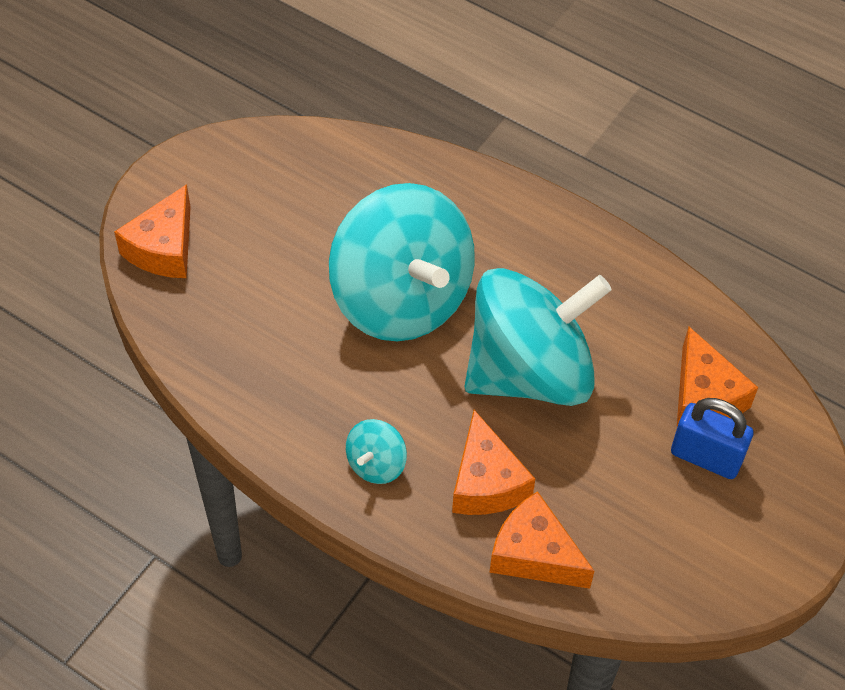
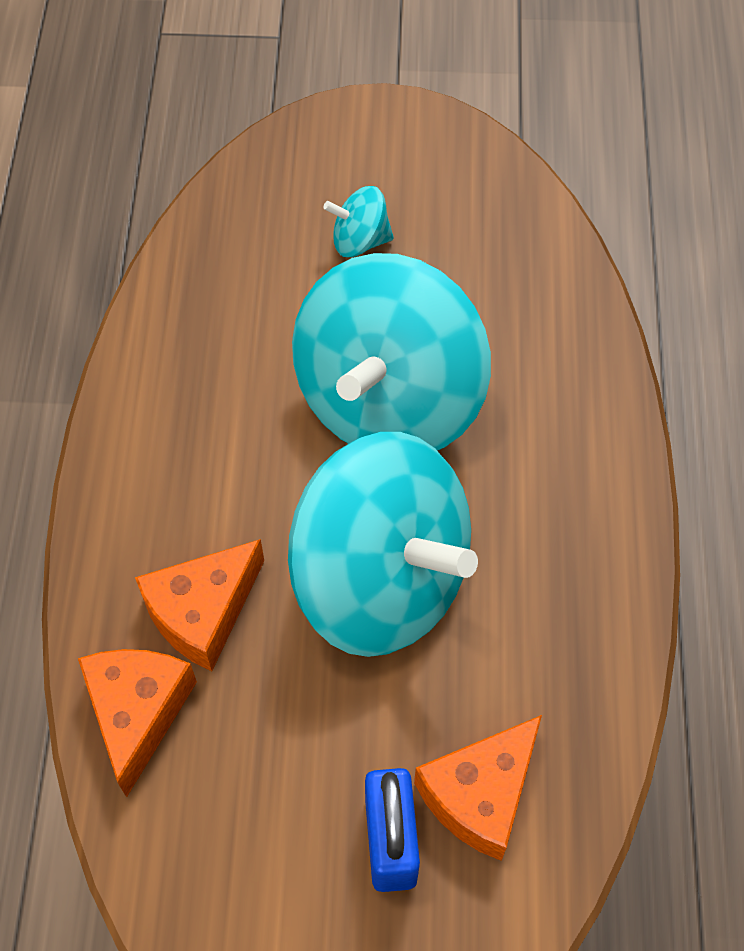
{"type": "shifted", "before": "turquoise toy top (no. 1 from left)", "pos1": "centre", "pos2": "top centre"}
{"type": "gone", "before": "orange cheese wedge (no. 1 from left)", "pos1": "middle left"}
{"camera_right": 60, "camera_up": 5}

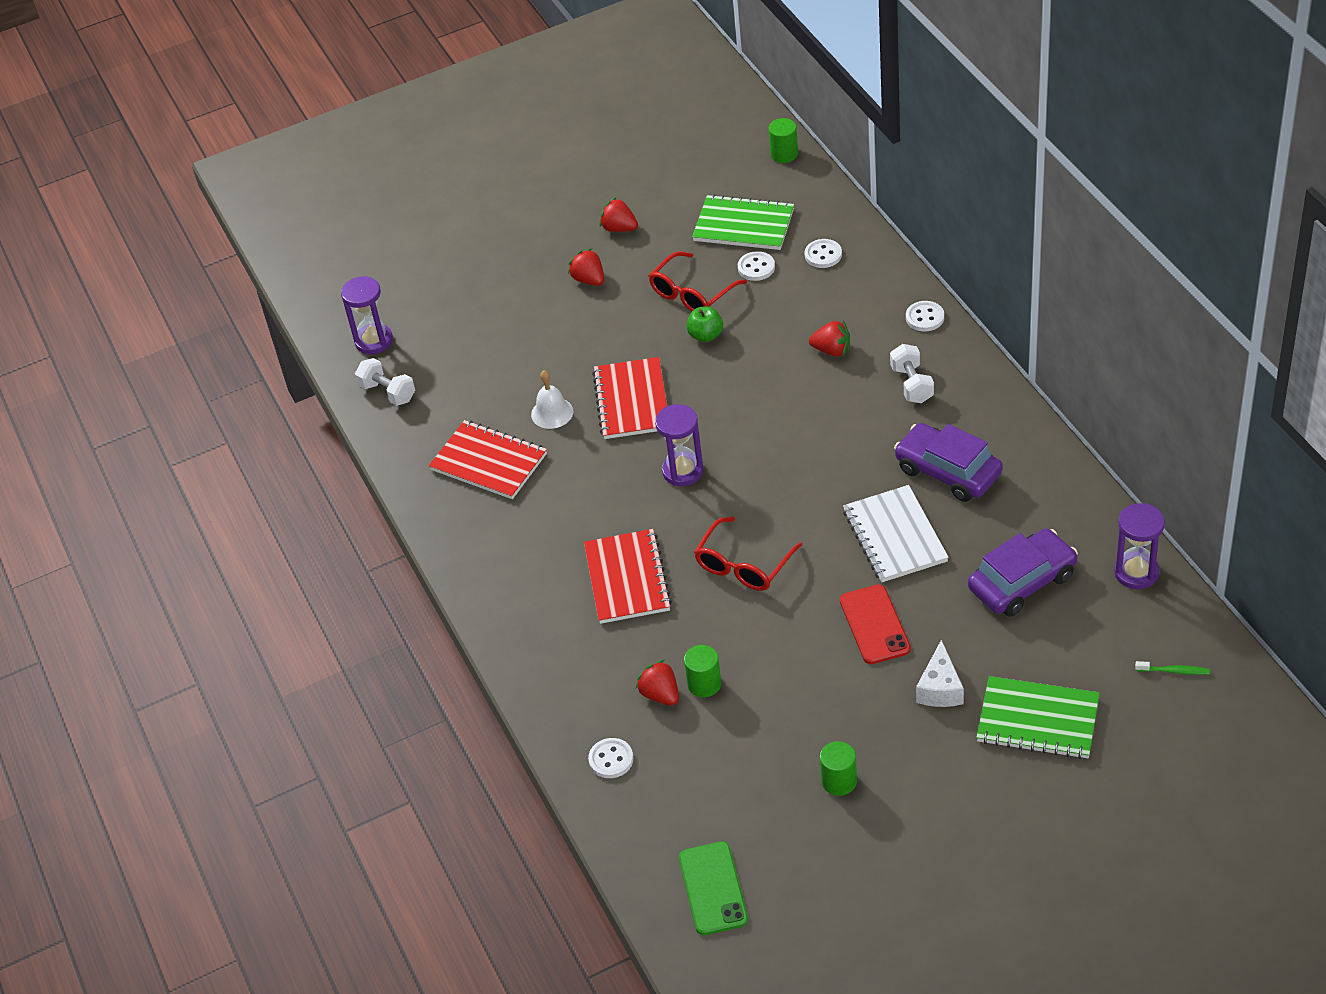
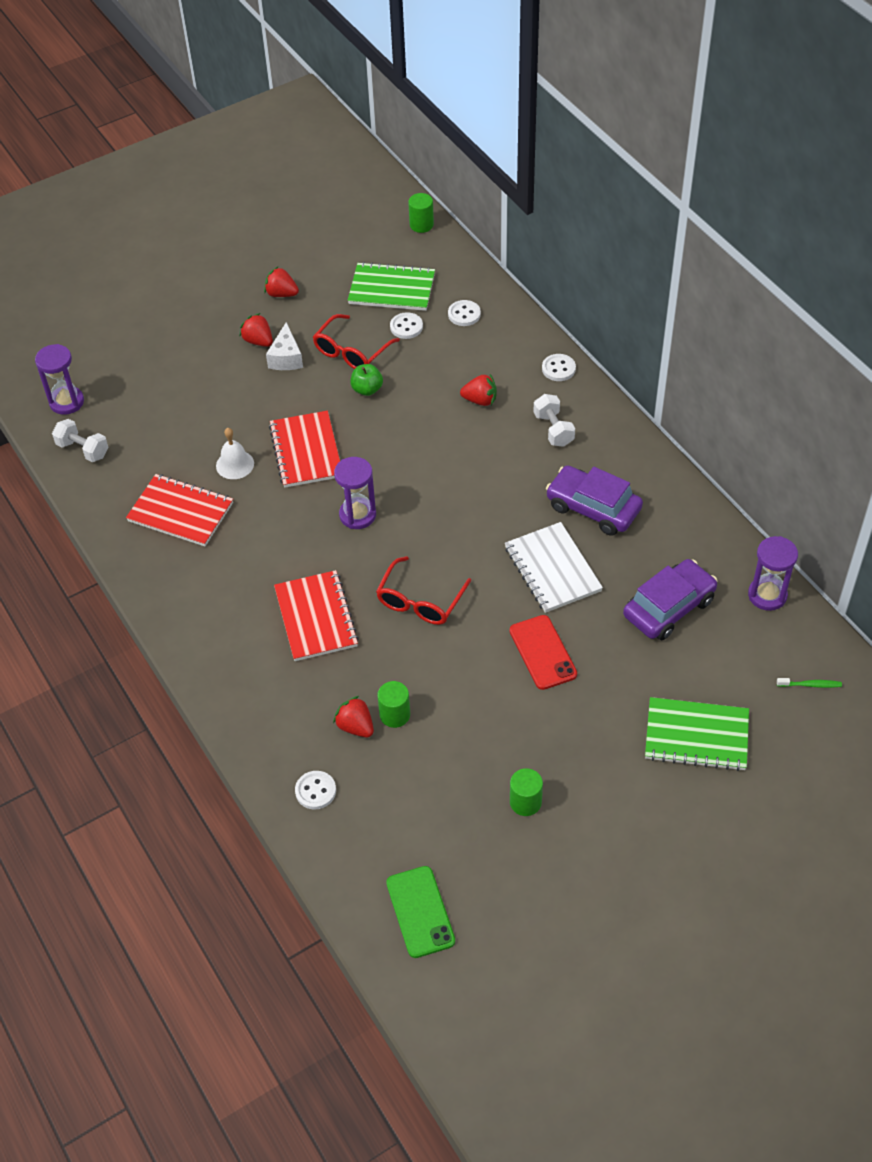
{"type": "shifted", "before": "pure white cheese wedge", "pos1": "bottom right", "pos2": "top left"}
{"camera_right": -10, "camera_up": 5}

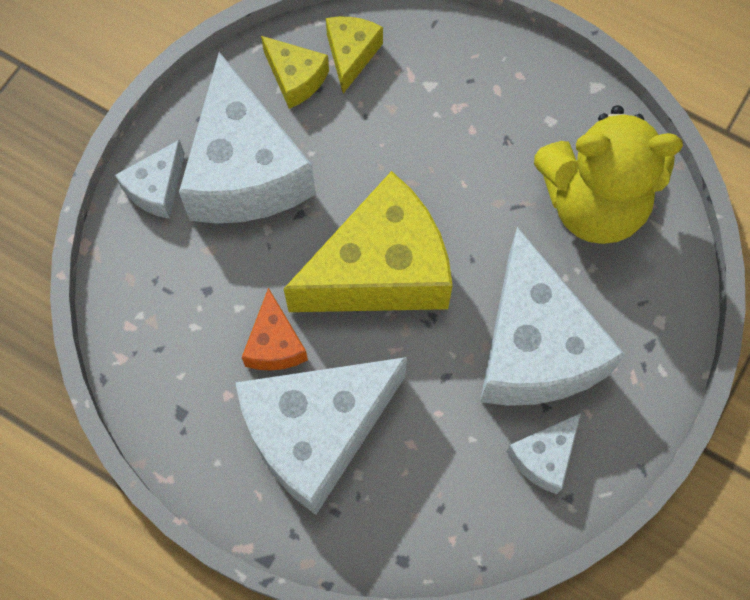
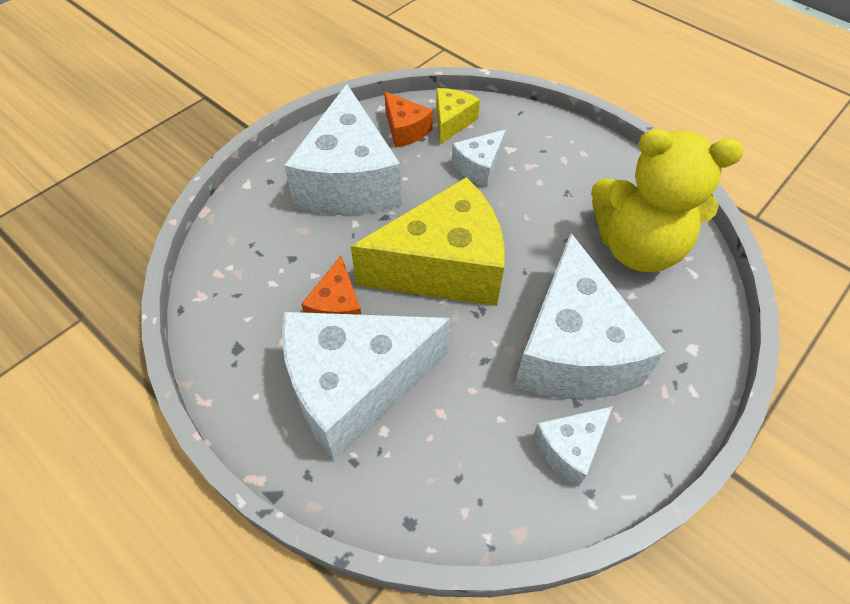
{"type": "repainted", "before": "bright yellow cheese wedge (no. 1 from left)", "after": "orange cheese wedge (no. 2 from left)", "pos1": "top centre", "pos2": "top centre"}
{"type": "shifted", "before": "pure white cheese wedge (no. 1 from left in the first image)", "after": "pure white cheese wedge (no. 3 from left)", "pos1": "top left", "pos2": "top centre"}
{"camera_right": 10, "camera_up": -15}

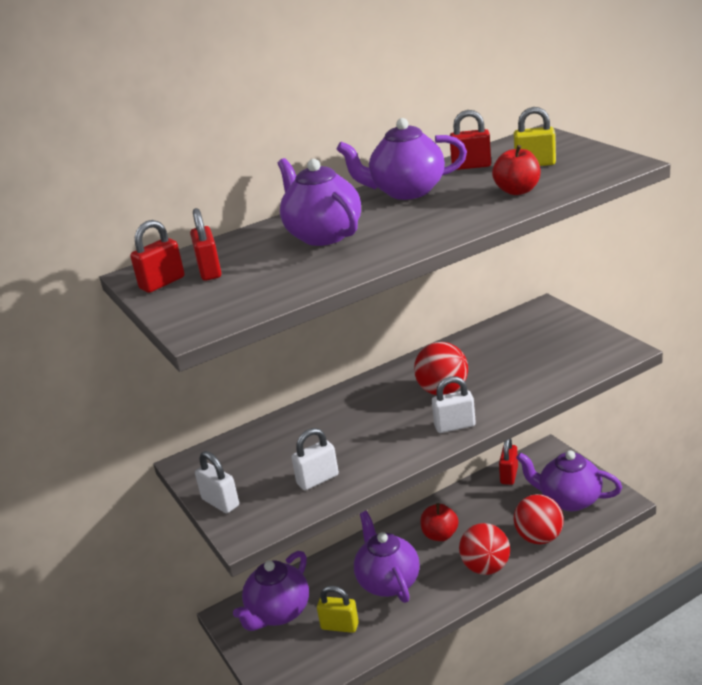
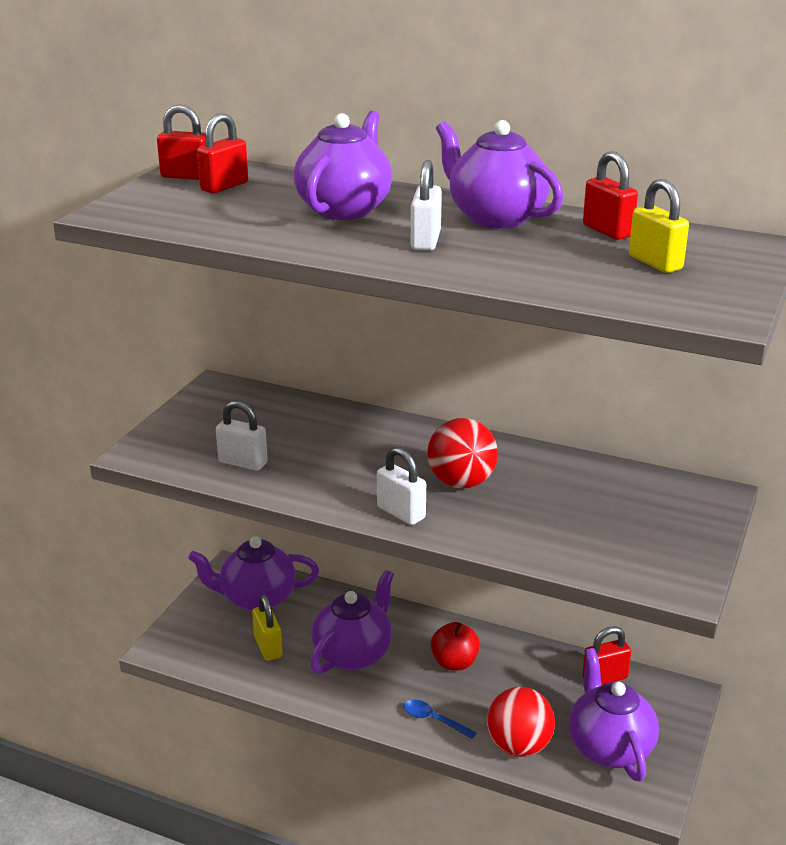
{"type": "swapped", "before": "crimson play ball (no. 2 from left)", "after": "royal blue spoon", "pos1": "bottom right", "pos2": "bottom centre"}
{"type": "shifted", "before": "pure white padlock (no. 1 from left in the first image)", "after": "pure white padlock (no. 3 from left)", "pos1": "bottom left", "pos2": "top centre"}
{"type": "gone", "before": "crimson apple fruit (no. 2 from left)", "pos1": "top right"}
{"camera_right": 50, "camera_up": 0}

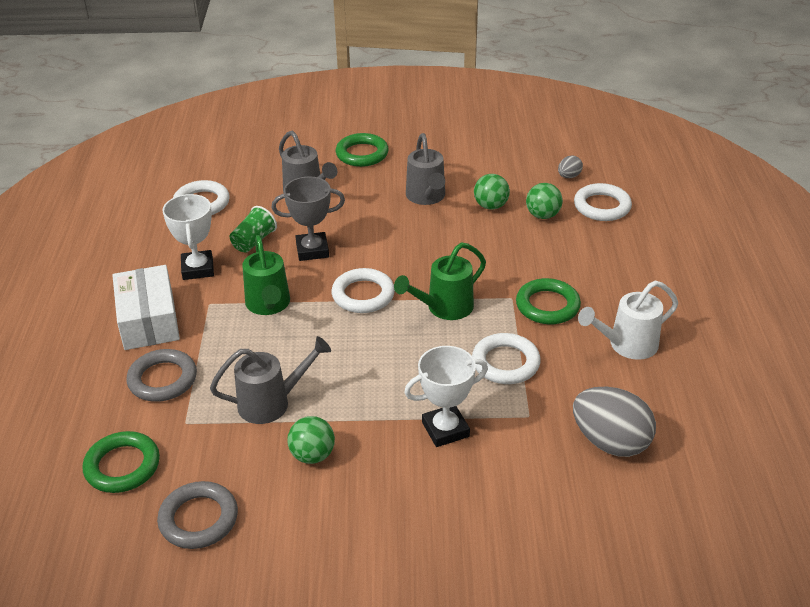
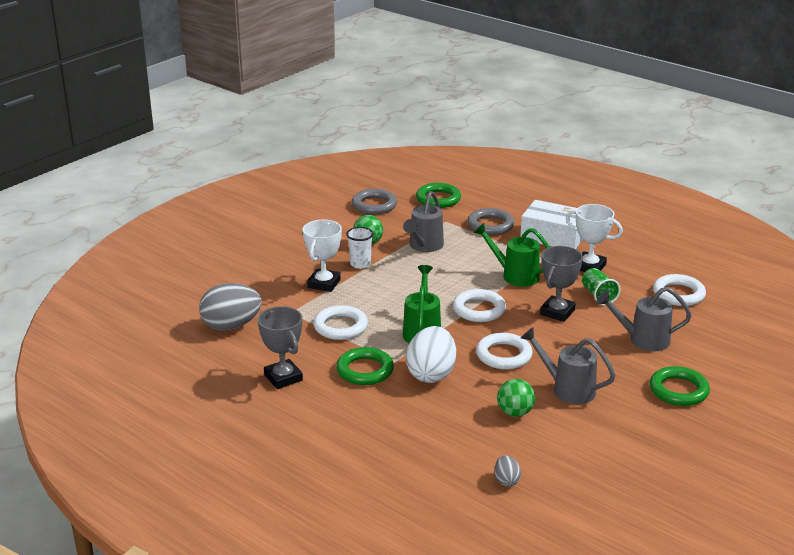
{"type": "swapped", "before": "pure white watering pot", "after": "ash-grey prize cup (no. 1 from left)", "pos1": "middle right", "pos2": "centre"}
{"type": "new", "after": "pure white beaker", "pos2": "centre"}
{"type": "new", "after": "pure white egg", "pos2": "centre"}
{"type": "shifted", "before": "pure white ring (no. 4 from left in the first image)", "after": "pure white ring (no. 3 from left)", "pos1": "top right", "pos2": "centre"}
{"type": "gone", "before": "emerald play ball (no. 3 from left)", "pos1": "top right"}
{"camera_right": 130, "camera_up": -10}

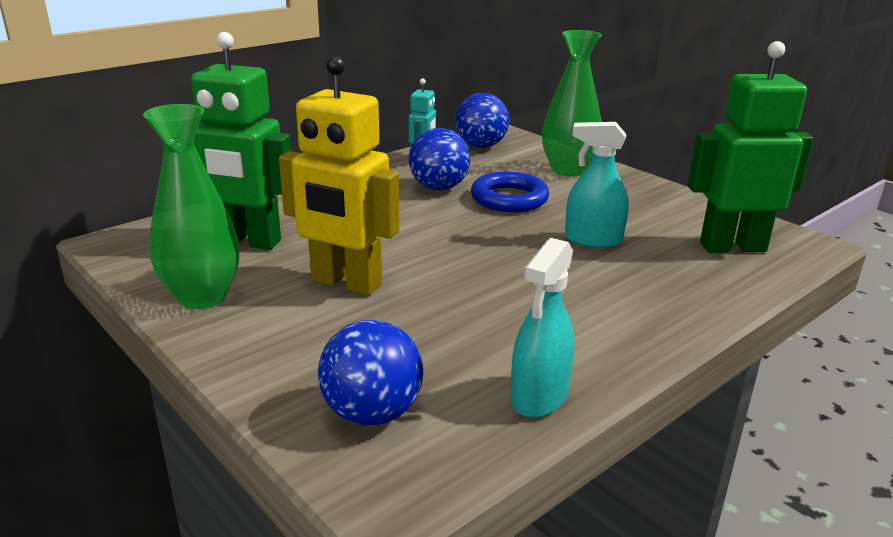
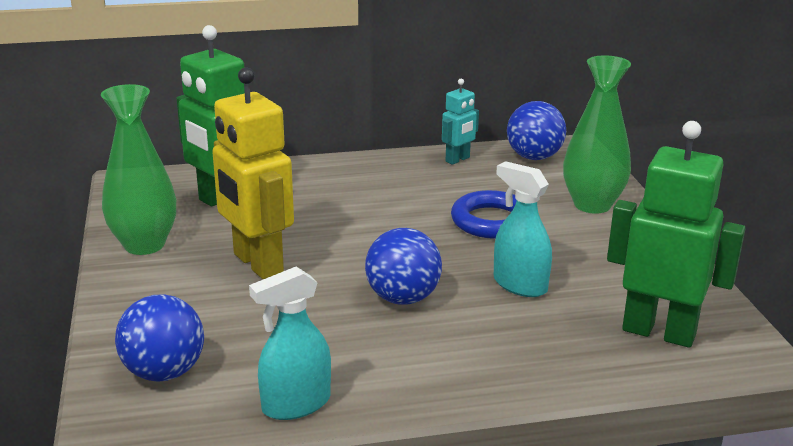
{"type": "shifted", "before": "royal blue play ball (no. 2 from left)", "pos1": "top centre", "pos2": "centre"}
{"camera_right": 30, "camera_up": 0}

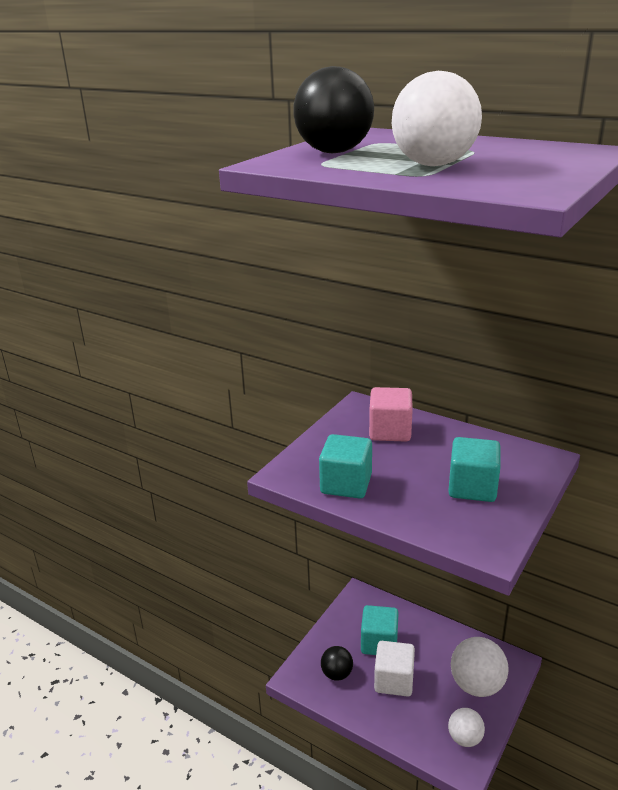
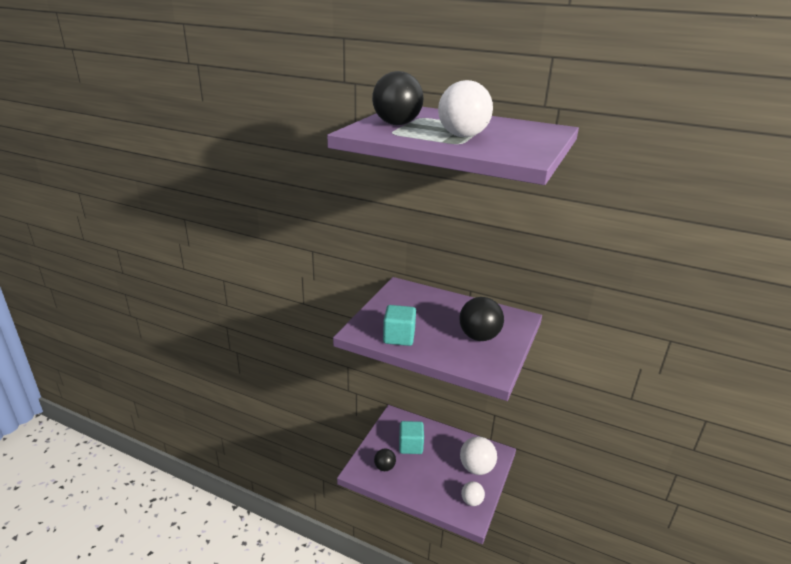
{"type": "swapped", "before": "turquoise block (no. 3 from left)", "after": "black play ball (no. 3 from left)", "pos1": "middle right", "pos2": "centre"}
{"type": "gone", "before": "rosy block", "pos1": "centre"}
{"type": "gone", "before": "pure white block", "pos1": "bottom centre"}
{"camera_right": -10, "camera_up": 0}

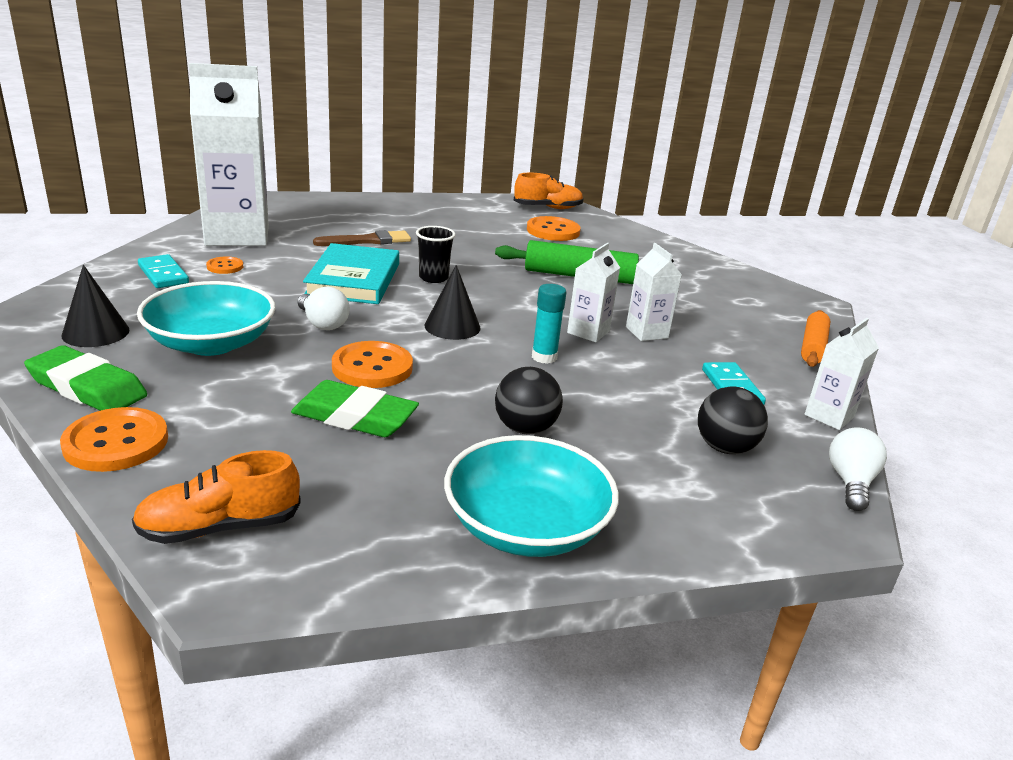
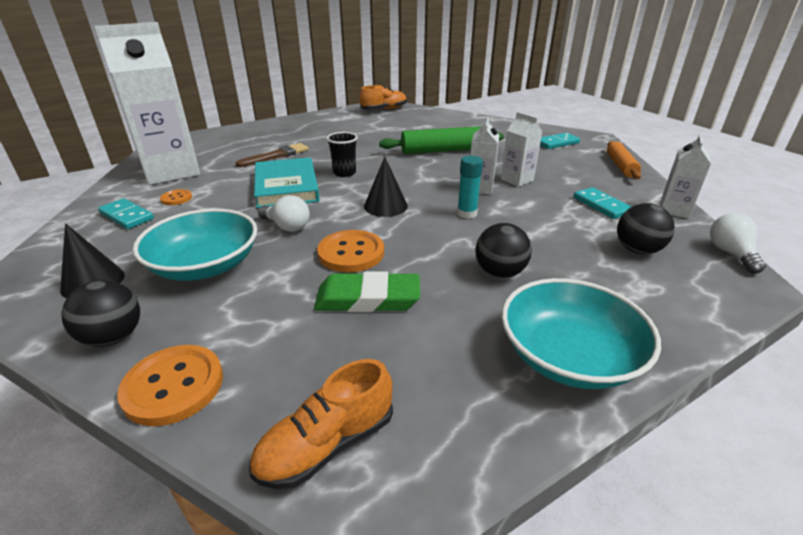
{"type": "swapped", "before": "emerald pencil eraser (no. 1 from left)", "after": "black play ball (no. 1 from left)", "pos1": "middle left", "pos2": "middle left"}
{"type": "new", "after": "turquoise domino piece (no. 2 from left)", "pos2": "top right"}
{"type": "gone", "before": "orange button (no. 4 from left)", "pos1": "top centre"}
{"camera_right": -15, "camera_up": 5}

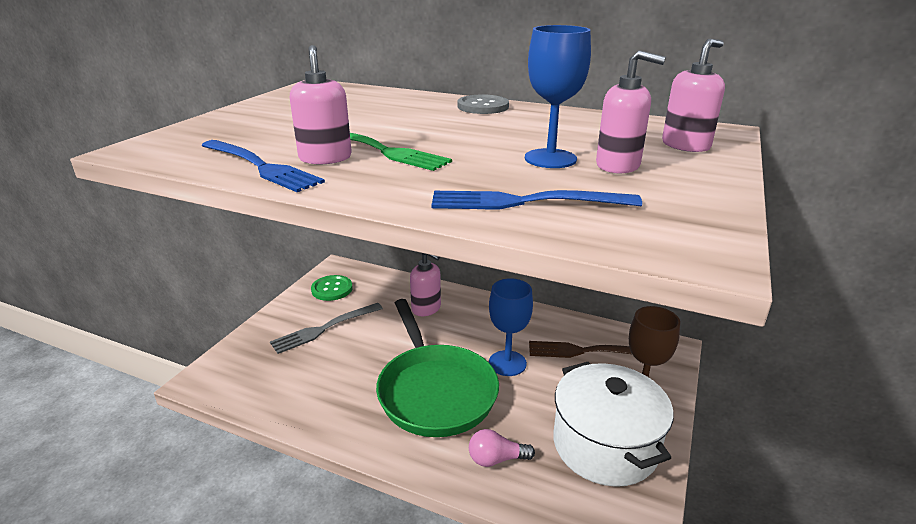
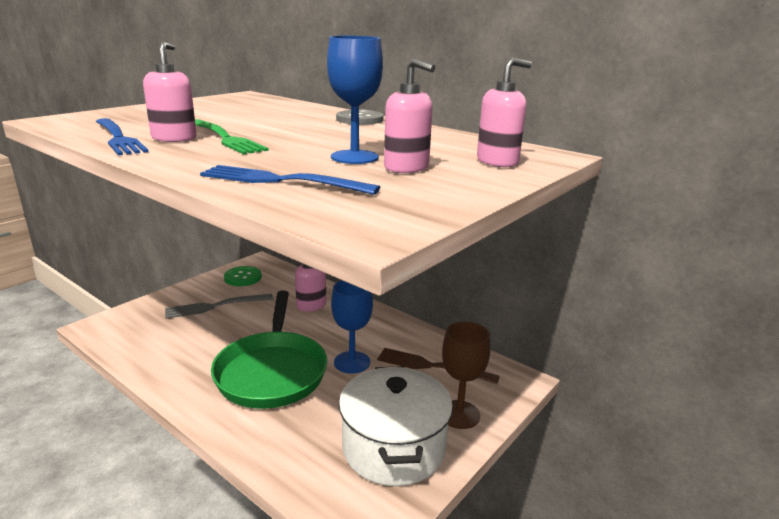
{"type": "gone", "before": "rosy bulb", "pos1": "bottom centre"}
{"camera_right": 15, "camera_up": -5}

